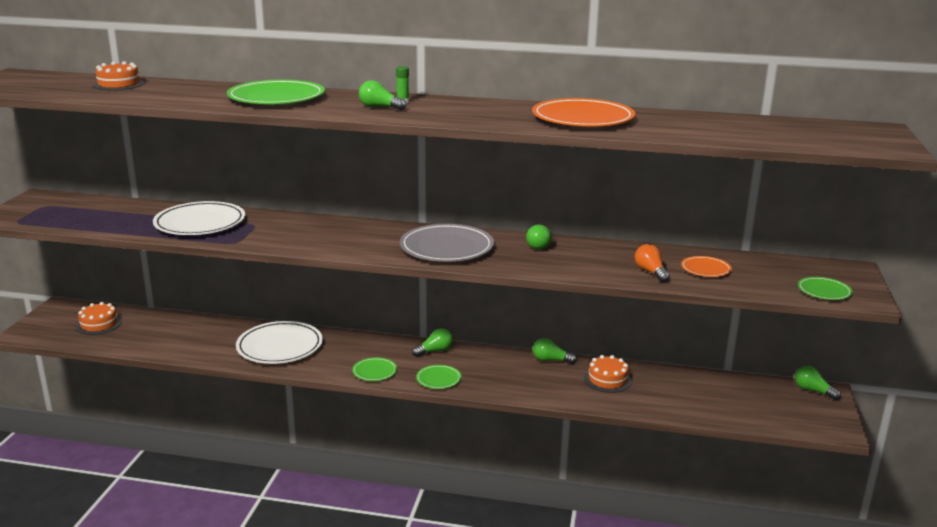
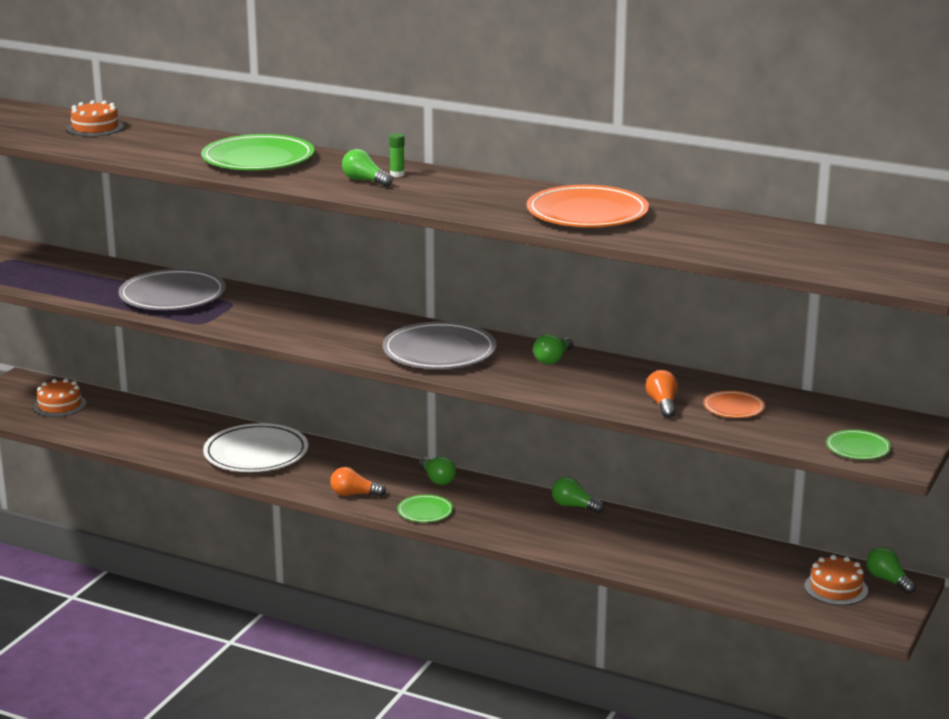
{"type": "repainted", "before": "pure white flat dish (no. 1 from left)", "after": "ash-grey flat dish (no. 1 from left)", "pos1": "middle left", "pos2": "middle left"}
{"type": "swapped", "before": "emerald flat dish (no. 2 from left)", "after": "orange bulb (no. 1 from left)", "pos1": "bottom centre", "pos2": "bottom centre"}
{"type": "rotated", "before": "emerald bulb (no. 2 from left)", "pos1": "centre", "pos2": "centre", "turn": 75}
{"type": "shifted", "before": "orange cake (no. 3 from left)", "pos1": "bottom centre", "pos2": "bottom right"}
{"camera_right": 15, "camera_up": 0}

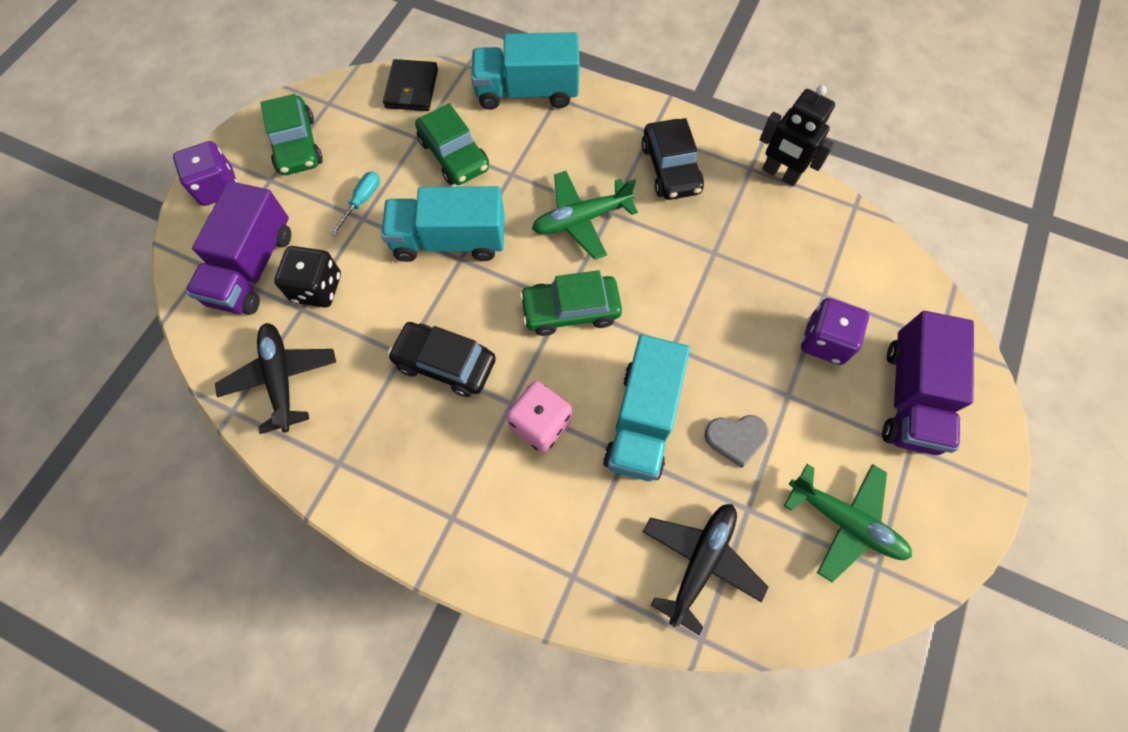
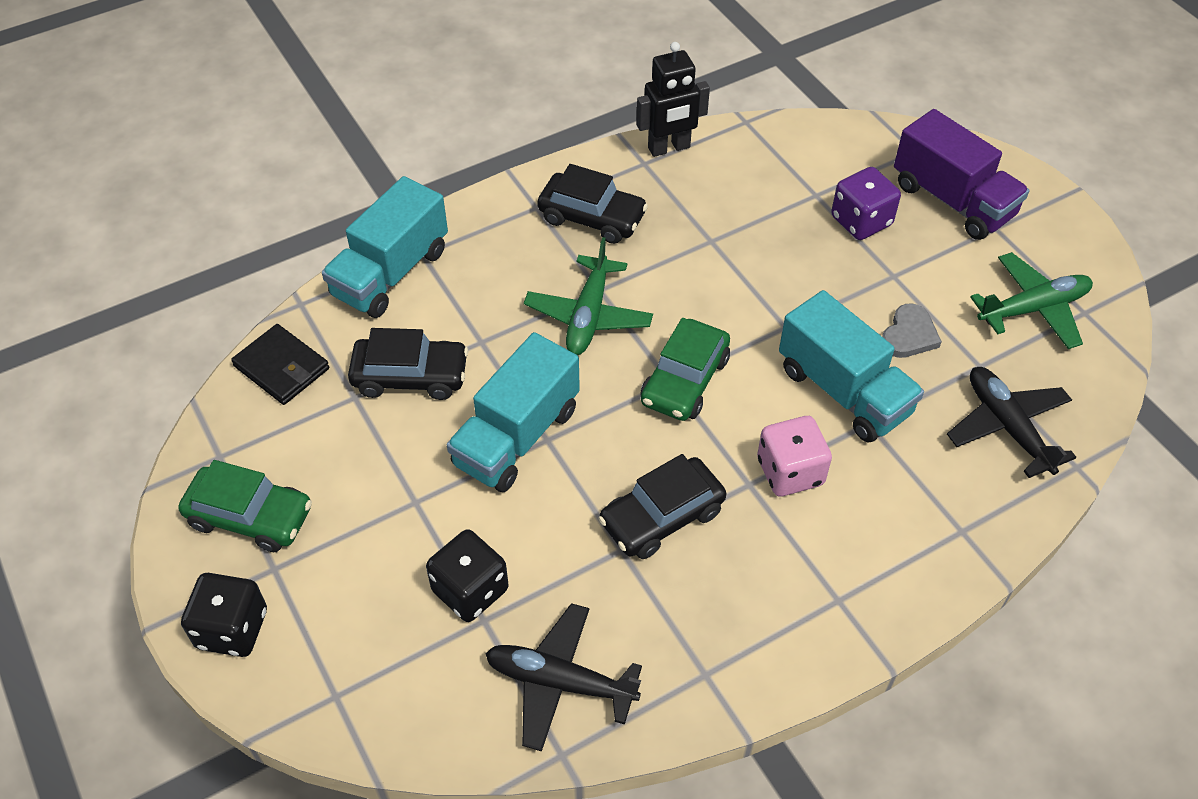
{"type": "repainted", "before": "violet game die (no. 1 from left)", "after": "black game die (no. 1 from left)", "pos1": "top left", "pos2": "bottom left"}
{"type": "repainted", "before": "emerald automobile (no. 2 from left)", "after": "black automobile (no. 1 from left)", "pos1": "top centre", "pos2": "centre"}
{"type": "gone", "before": "violet toy truck (no. 1 from left)", "pos1": "middle left"}
{"type": "gone", "before": "turquoise flat screwdriver", "pos1": "top left"}
{"camera_right": -55, "camera_up": -15}

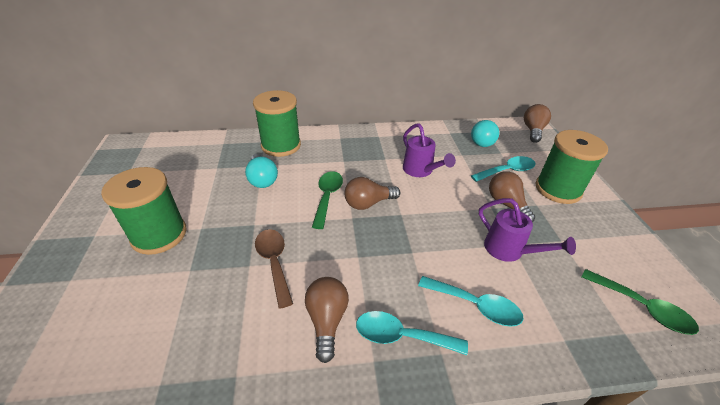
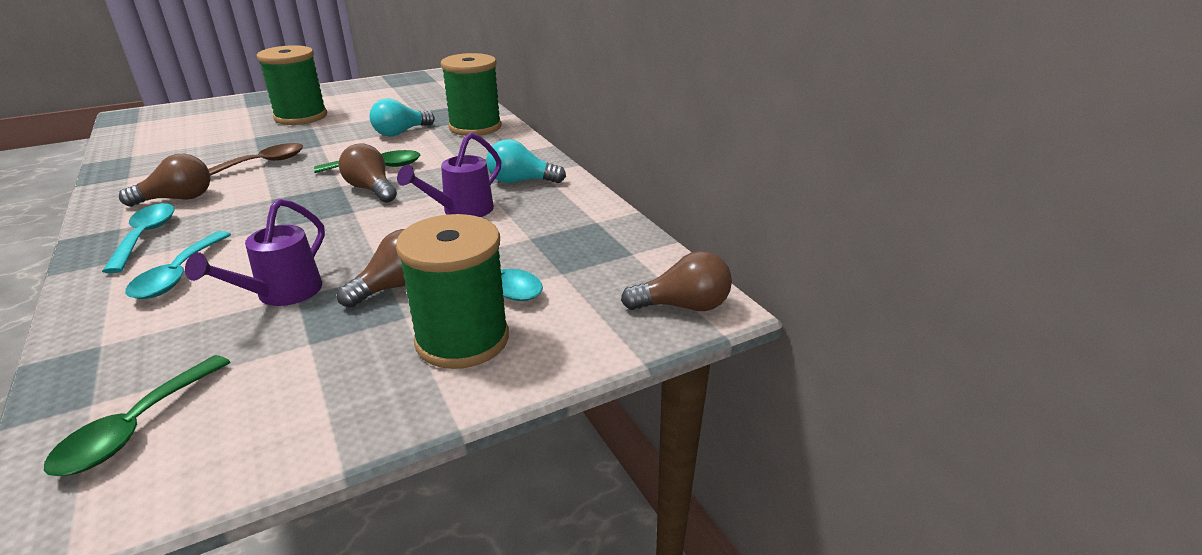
{"type": "shifted", "before": "turquoise bulb (no. 2 from left)", "pos1": "top right", "pos2": "top centre"}
{"camera_right": 70, "camera_up": -10}

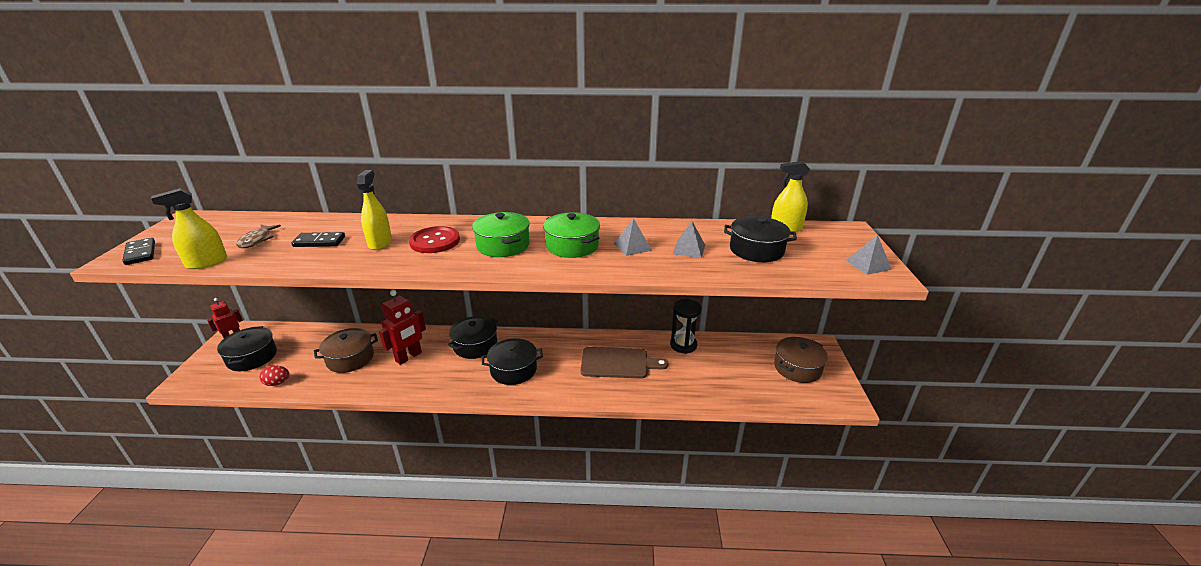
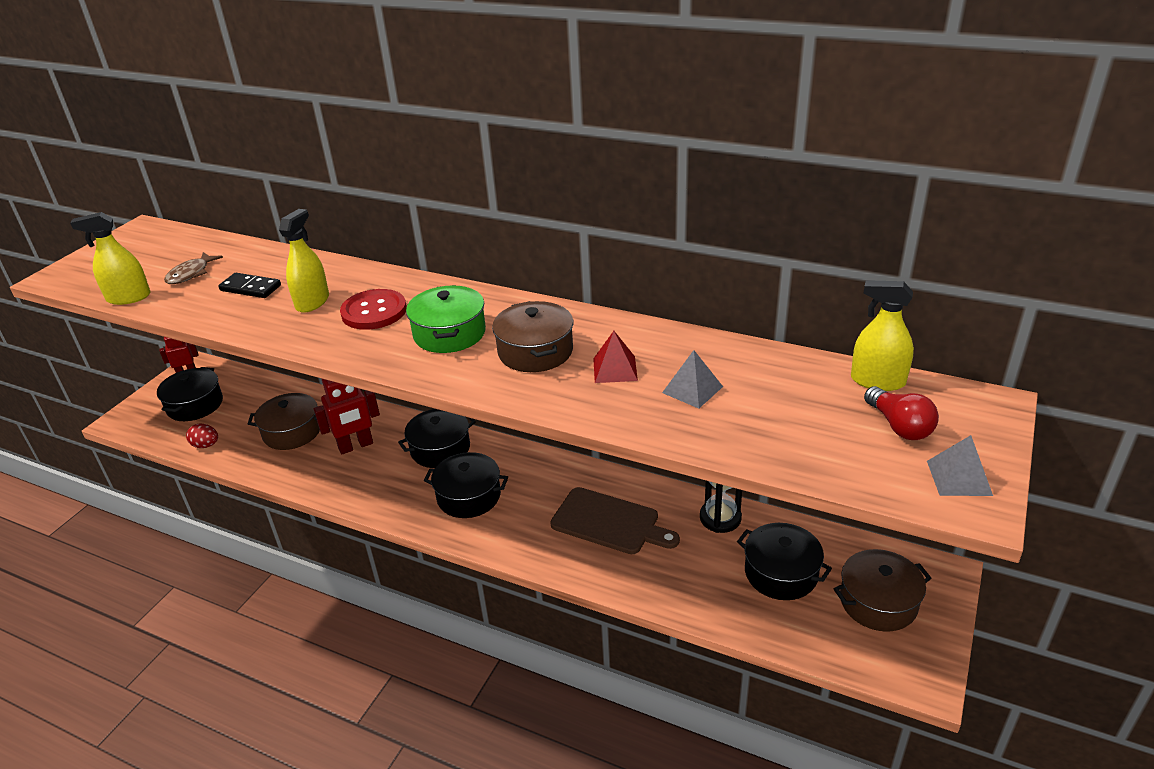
{"type": "repainted", "before": "emerald cooking pot (no. 2 from left)", "after": "dark brown cooking pot (no. 2 from left)", "pos1": "centre", "pos2": "centre"}
{"type": "repainted", "before": "ash-grey solid pyramid (no. 1 from left)", "after": "crimson solid pyramid", "pos1": "centre", "pos2": "centre"}
{"type": "shifted", "before": "black cooking pot (no. 4 from left)", "pos1": "centre", "pos2": "bottom right"}
{"type": "new", "after": "crimson bulb", "pos2": "middle right"}
{"type": "gone", "before": "black domino piece (no. 1 from left)", "pos1": "middle left"}
{"camera_right": 25, "camera_up": 5}

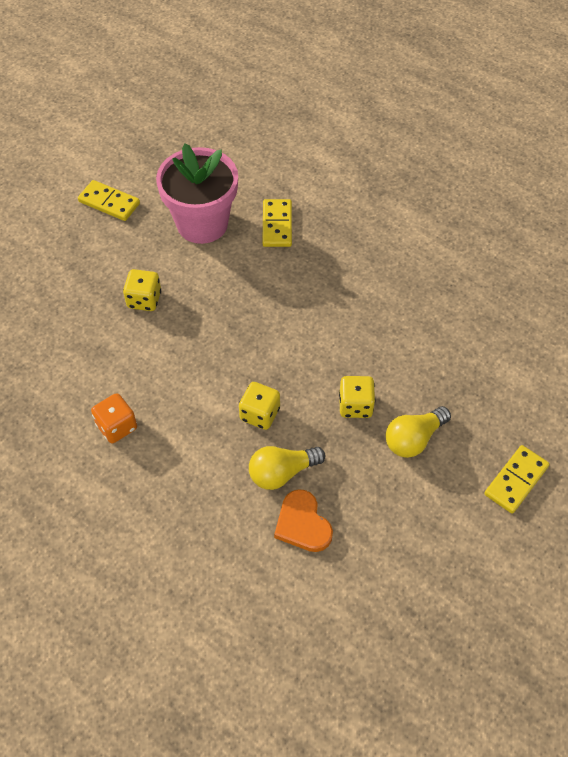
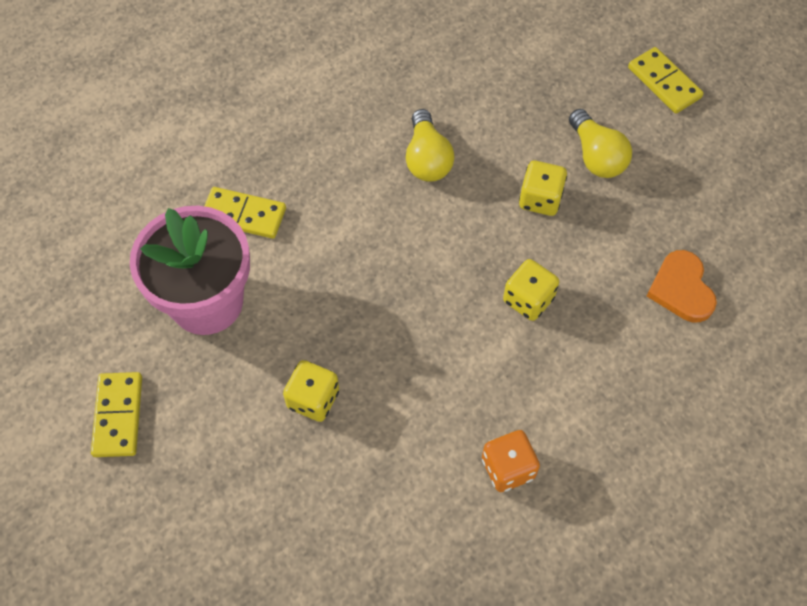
{"type": "rotated", "before": "bright yellow domino piece (no. 1 from left)", "pos1": "top left", "pos2": "bottom left", "turn": -45}
{"type": "shifted", "before": "bright yellow bulb (no. 1 from left)", "pos1": "centre", "pos2": "top centre"}
{"type": "rotated", "before": "orange heart shape", "pos1": "bottom centre", "pos2": "middle right", "turn": 90}
{"camera_right": -75, "camera_up": 5}

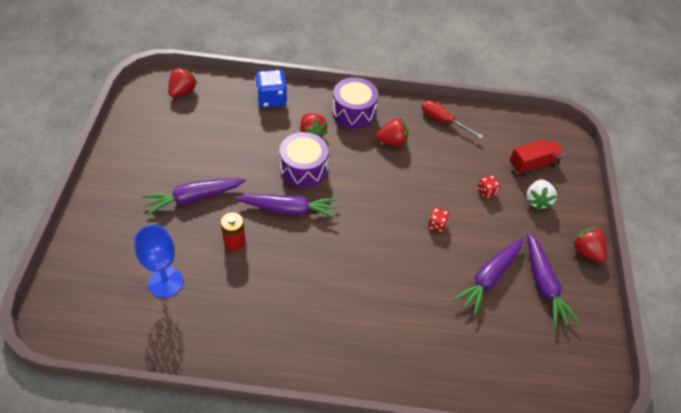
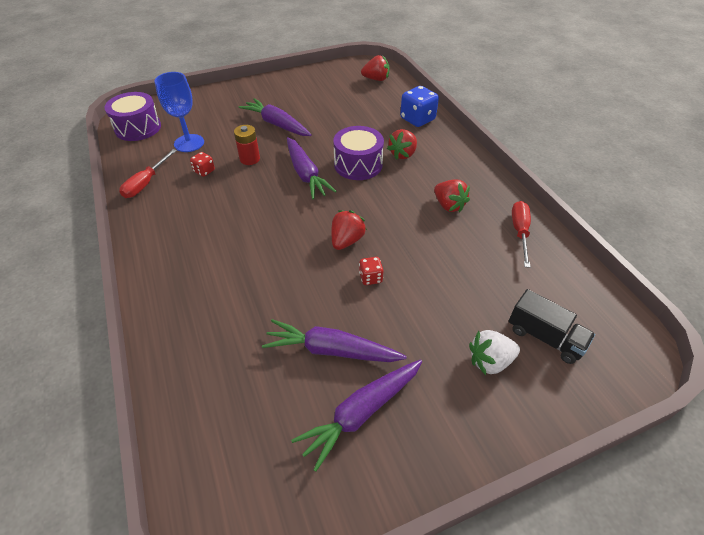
{"type": "shifted", "before": "violet drum (no. 2 from left in the first image)", "after": "violet drum (no. 1 from left)", "pos1": "top centre", "pos2": "top left"}
{"type": "new", "after": "crimson flat screwdriver (no. 1 from left)", "pos2": "top left"}
{"type": "shifted", "before": "crimson game die (no. 2 from left in the first image)", "after": "crimson game die (no. 1 from left)", "pos1": "middle right", "pos2": "top left"}
{"type": "shifted", "before": "crimson berry (no. 4 from left in the first image)", "after": "crimson berry (no. 1 from left)", "pos1": "middle right", "pos2": "centre"}
{"type": "repainted", "before": "crimson toy truck", "after": "black toy truck", "pos1": "middle right", "pos2": "middle right"}
{"camera_right": 65, "camera_up": -5}

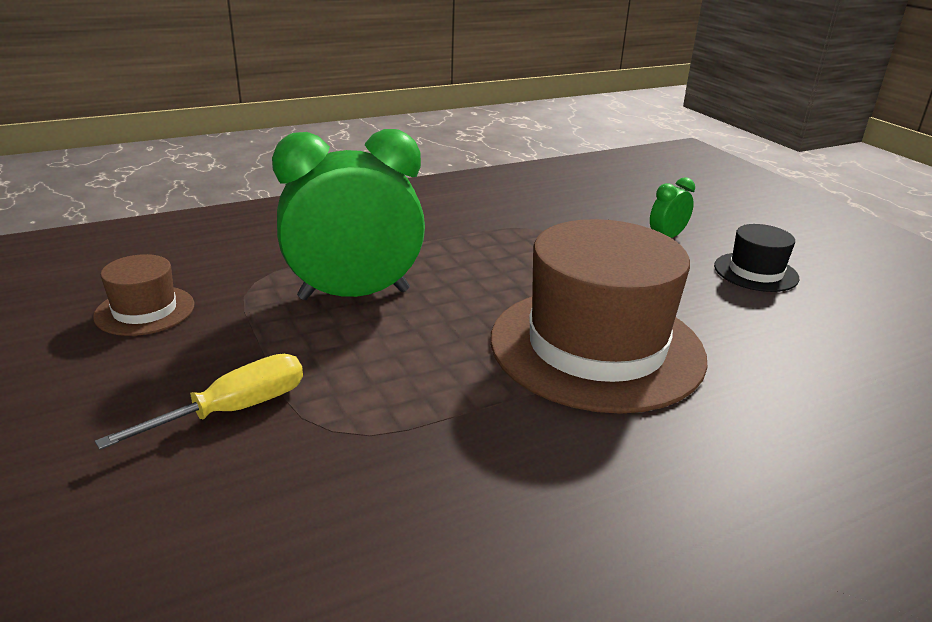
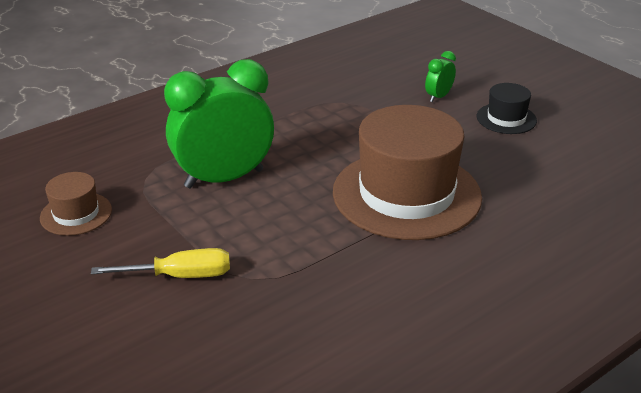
{"type": "rotated", "before": "bright yellow flat screwdriver", "pos1": "middle left", "pos2": "bottom left", "turn": 45}
{"camera_right": -10, "camera_up": 5}

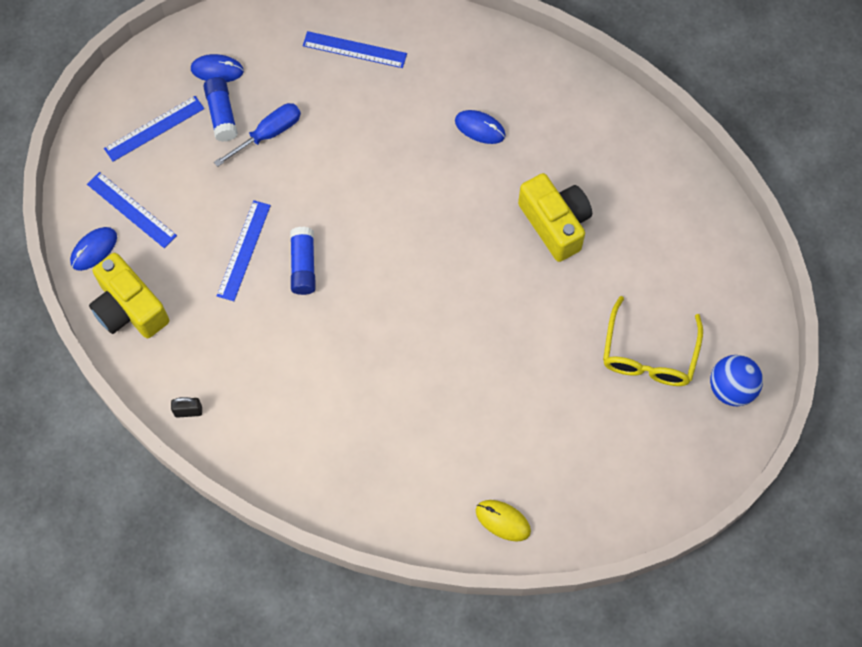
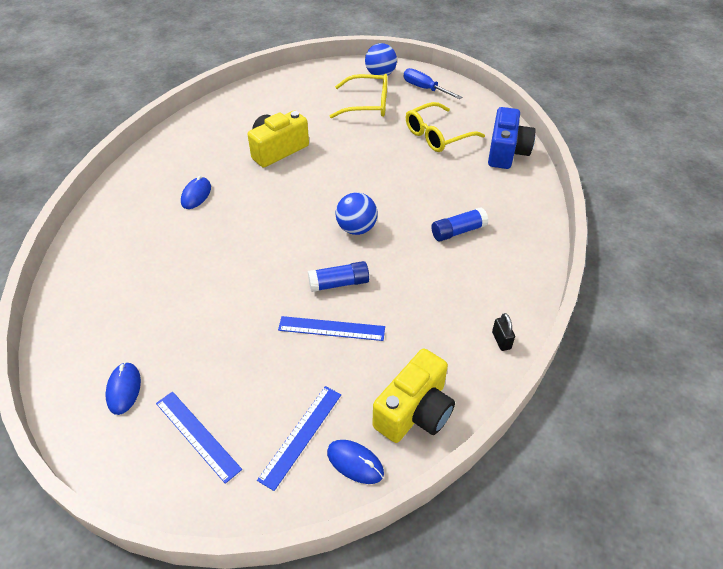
{"type": "new", "after": "royal blue play ball (no. 1 from left)", "pos2": "centre"}
{"type": "shifted", "before": "royal blue flat screwdriver", "pos1": "top left", "pos2": "top centre"}
{"type": "new", "after": "bright yellow glasses (no. 2 from left)", "pos2": "top centre"}
{"type": "shifted", "before": "royal blue glue (no. 1 from left in the first image)", "after": "royal blue glue (no. 2 from left)", "pos1": "top left", "pos2": "centre"}
{"type": "swapped", "before": "bright yellow mouse", "after": "royal blue compact camera", "pos1": "bottom centre", "pos2": "top right"}
{"type": "gone", "before": "royal blue measuring stick (no. 4 from left)", "pos1": "top centre"}
{"camera_right": -100, "camera_up": -20}

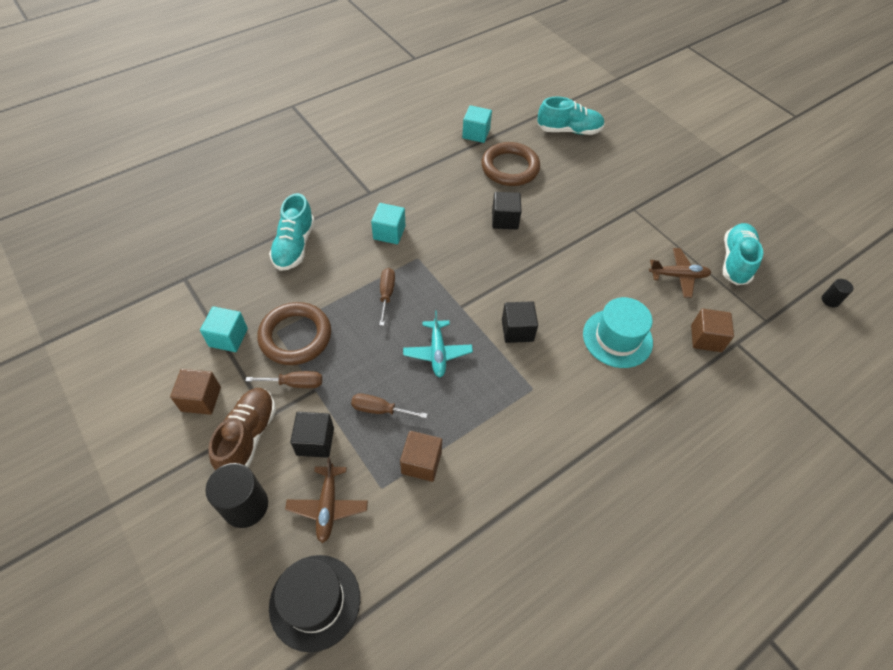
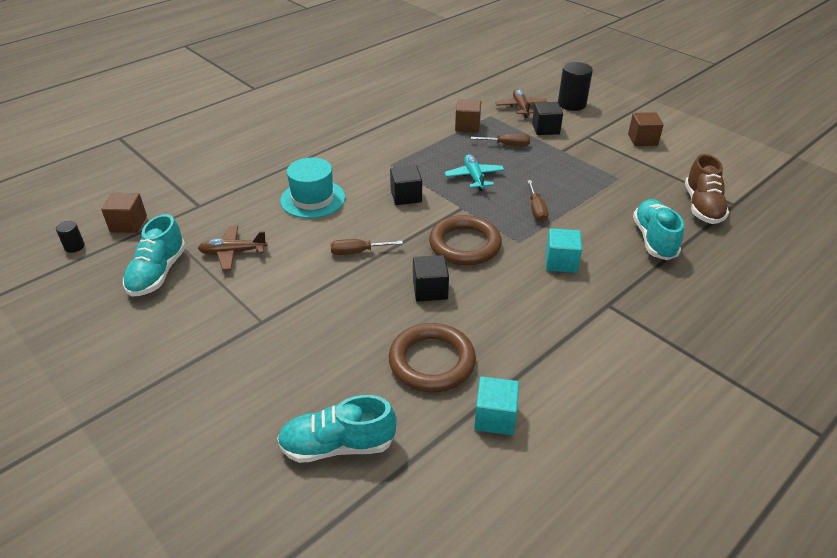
{"type": "shifted", "before": "dark brown block (no. 3 from left in the first image)", "after": "dark brown block (no. 1 from left)", "pos1": "middle right", "pos2": "middle left"}
{"type": "shifted", "before": "dark brown flat screwdriver (no. 1 from left)", "pos1": "middle left", "pos2": "centre"}
{"type": "shifted", "before": "dark brown ring (no. 1 from left in the first image)", "after": "dark brown ring (no. 2 from left)", "pos1": "middle left", "pos2": "centre"}
{"type": "shifted", "before": "dark brown sneaker", "pos1": "middle left", "pos2": "middle right"}
{"type": "gone", "before": "turquoise block (no. 1 from left)", "pos1": "middle left"}
{"type": "gone", "before": "black tall hat", "pos1": "bottom centre"}
{"camera_right": 175, "camera_up": -15}

